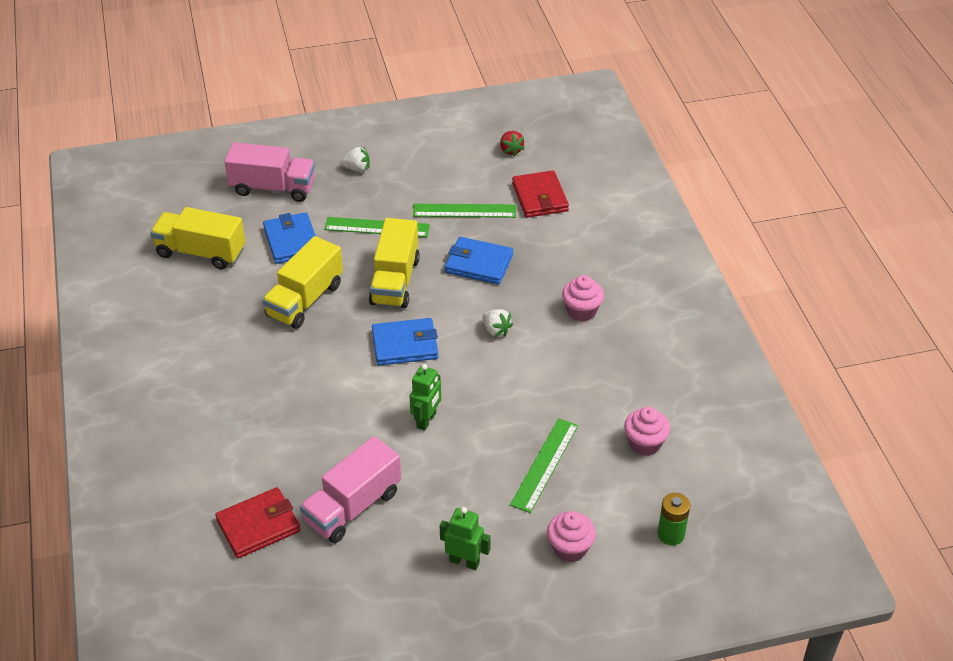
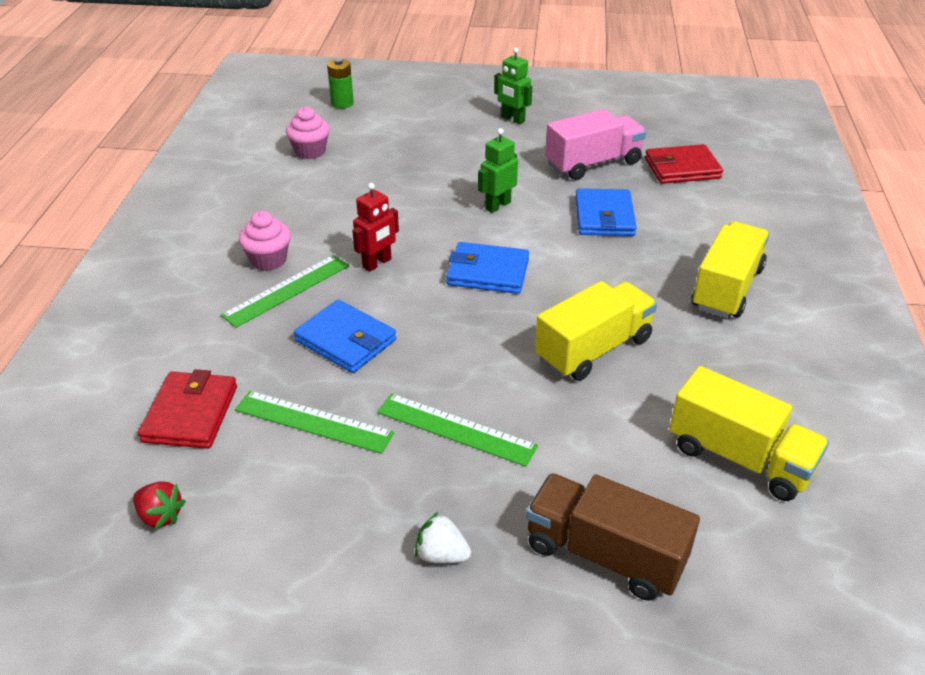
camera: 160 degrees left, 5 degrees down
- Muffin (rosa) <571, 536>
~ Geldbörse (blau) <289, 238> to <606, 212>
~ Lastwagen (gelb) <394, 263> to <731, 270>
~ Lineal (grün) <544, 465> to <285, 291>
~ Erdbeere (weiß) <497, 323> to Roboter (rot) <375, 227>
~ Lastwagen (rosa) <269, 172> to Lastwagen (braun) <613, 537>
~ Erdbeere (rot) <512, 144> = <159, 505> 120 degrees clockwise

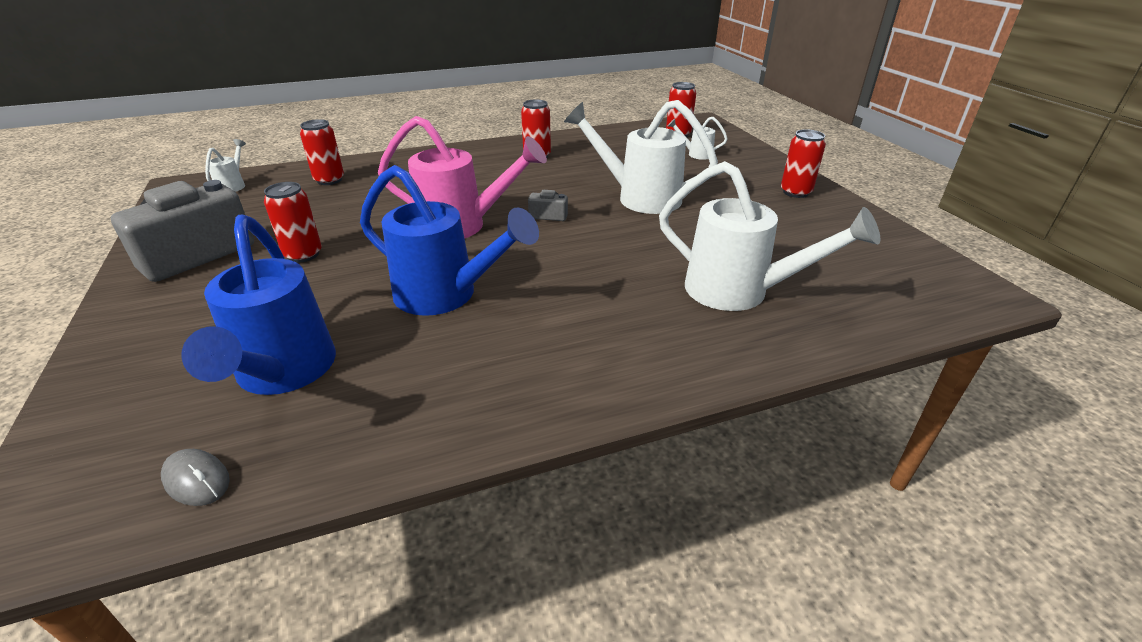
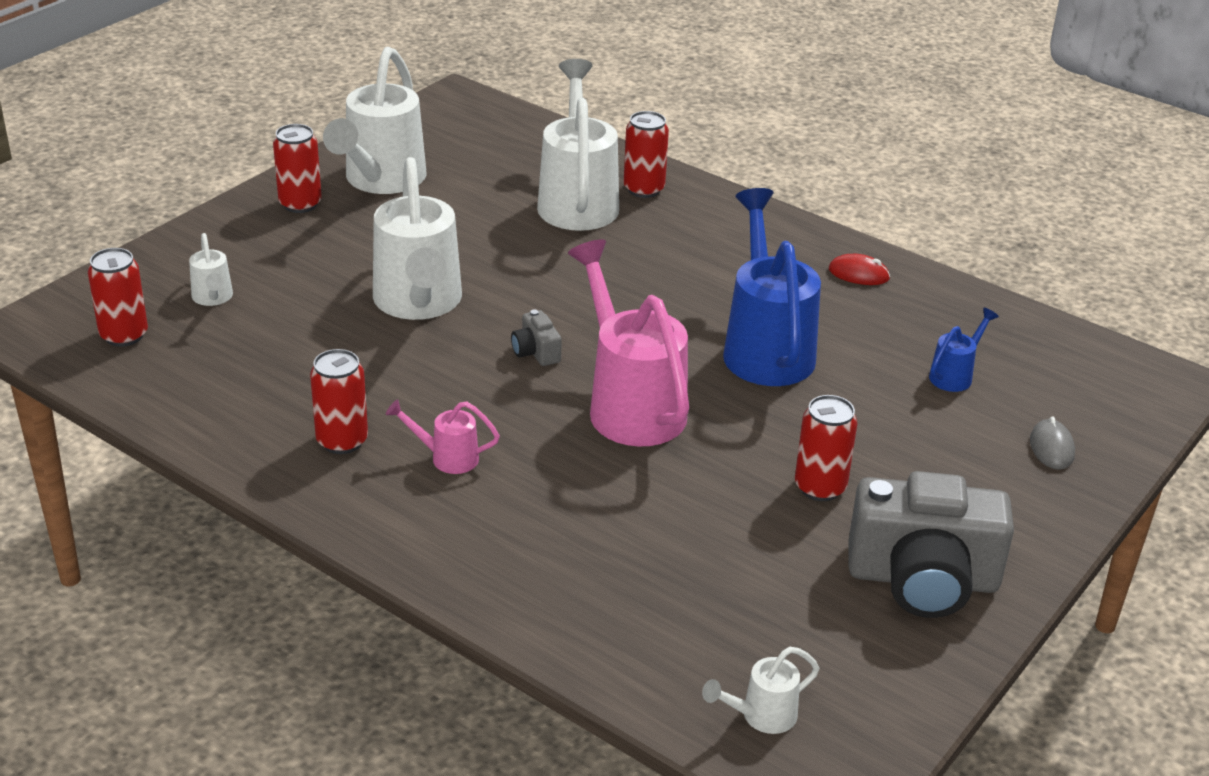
camera: 125 degrees left, 0 degrees up
+ Gießkanne (weiß) <374, 120>
+ Gießkanne (rosa) <443, 436>
+ Computermaus (rot) <859, 269>
~ Computermaus (grau) <195, 477> to <1052, 443>
~ Dose (rot) <322, 152> to <646, 154>
~ Gießkanne (blau) <259, 304> = <964, 350> x0.45

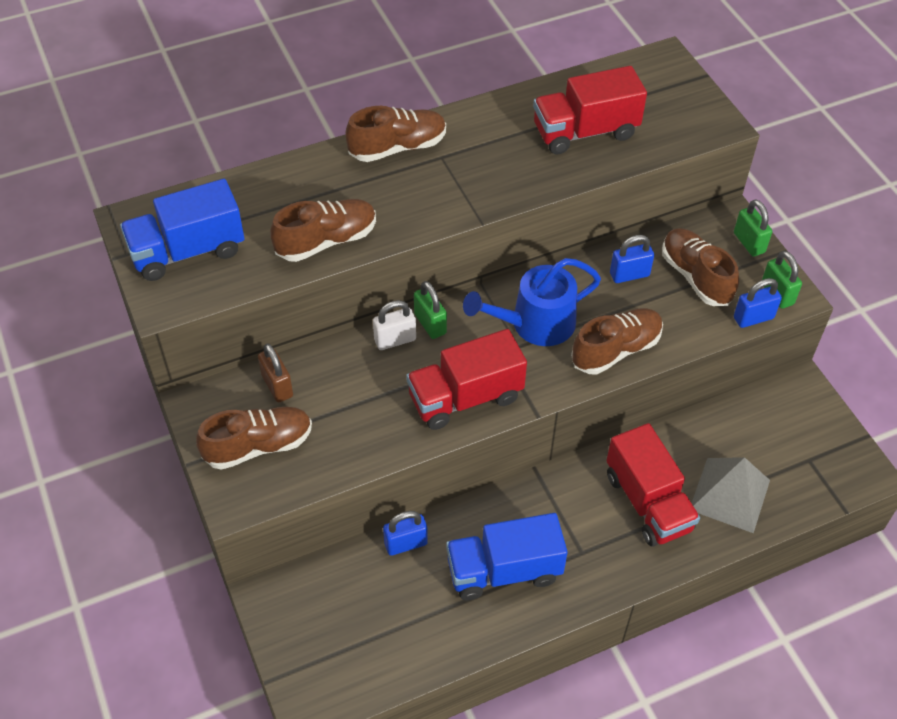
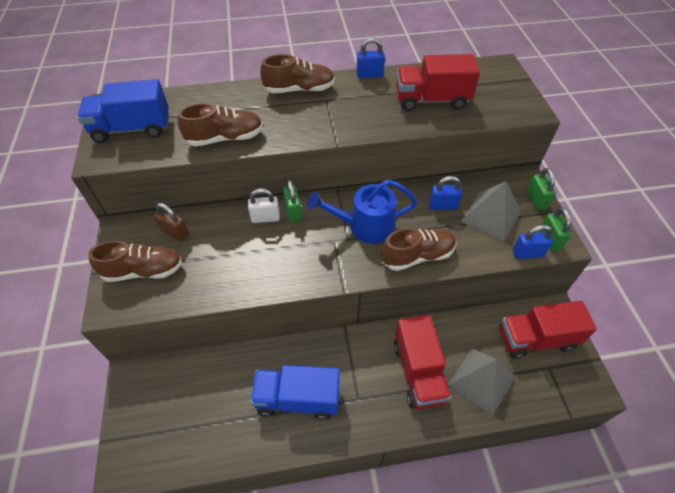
camera: 15 degrees right, 0 degrees up
~ Vorhängeschloss (blau) <405, 533> to <370, 58>
~ Lastwagen (rot) <466, 379> to <548, 330>
~ Schuh (braun) <700, 267> to Pyramide (grau) <490, 211>
~ Vorhängeschloss (braun) <275, 372> = <171, 222> 45 degrees counterclockwise

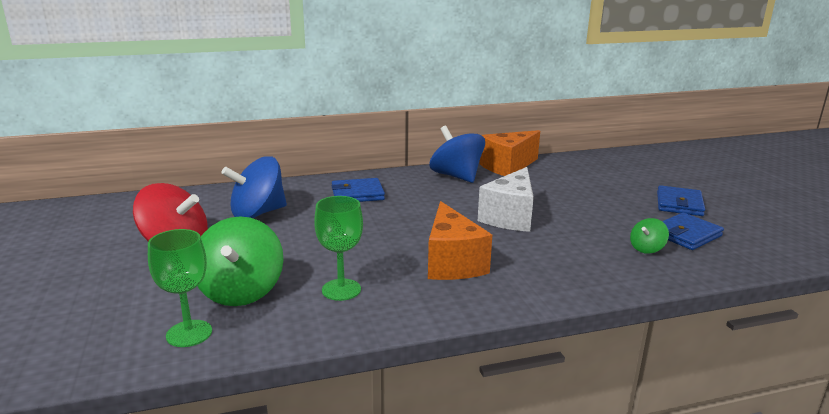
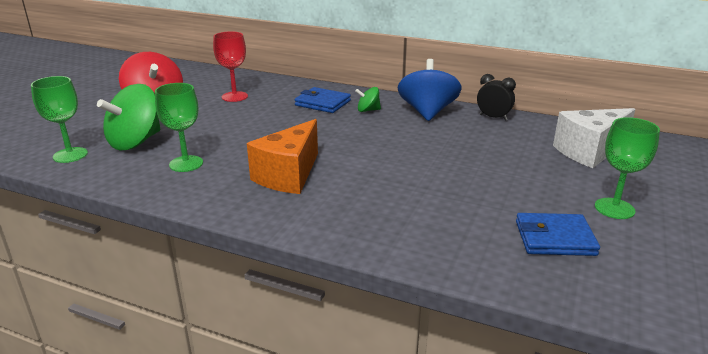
camera: 40 degrees right, 5 degrees up
~ Käse (weiß) <506, 199> to <594, 138>
~ Kreisel (grün) <649, 236> to <368, 99>
~ Kreisel (blau) <254, 187> to Kelch (rot) <230, 66>
~ Käse (orange) <509, 153> to Wecker (schwarz) <496, 97>
~ Geldbörse (blau) <681, 200> to Kelch (grün) <627, 168>

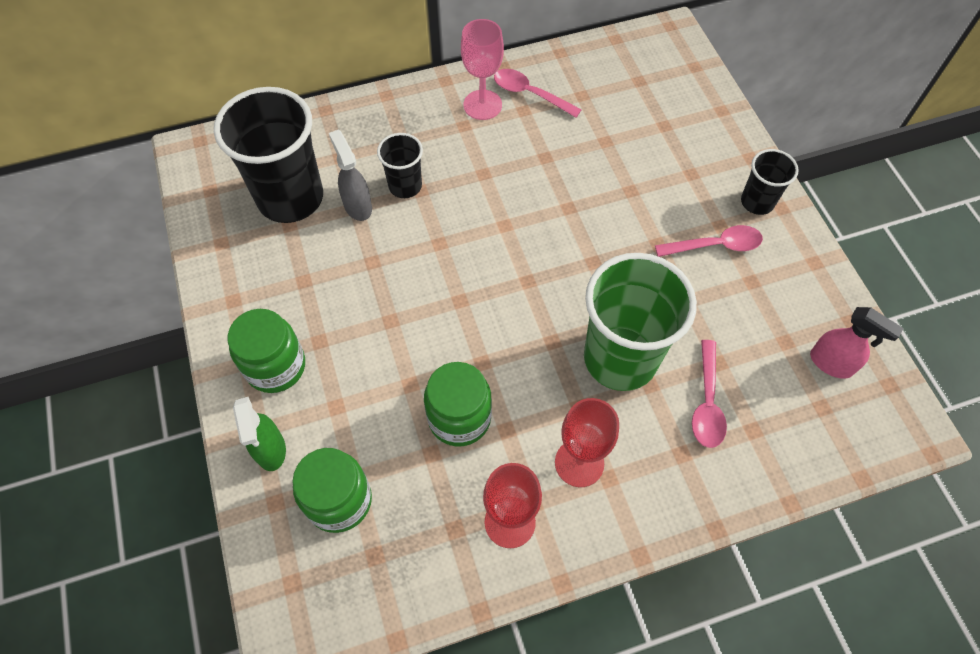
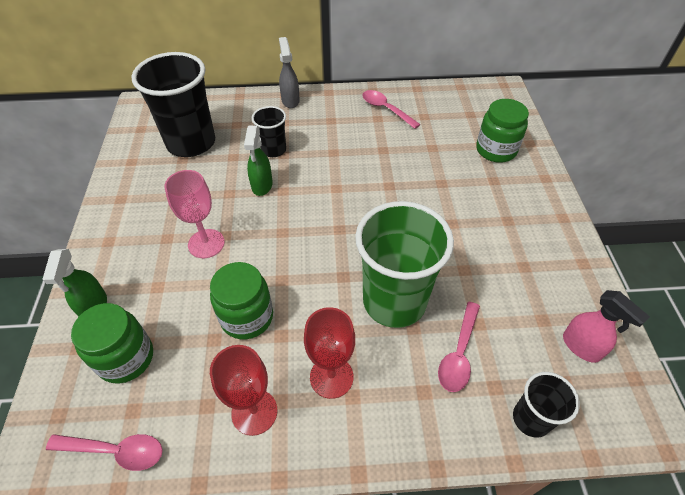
camera: 15 degrees right, 10 degrees down
+ Sprühflasche (grün) <258, 161>
~ Einmachglas (grün) <266, 351> to <502, 131>
~ Sprühflasche (grau) <350, 175> to <289, 72>
~ Kelch (rosa) <482, 69> to <194, 214>
~ Löffel (rosa) <709, 241> to <104, 452>
~ Becher (schwarz) <770, 182> to <546, 405>

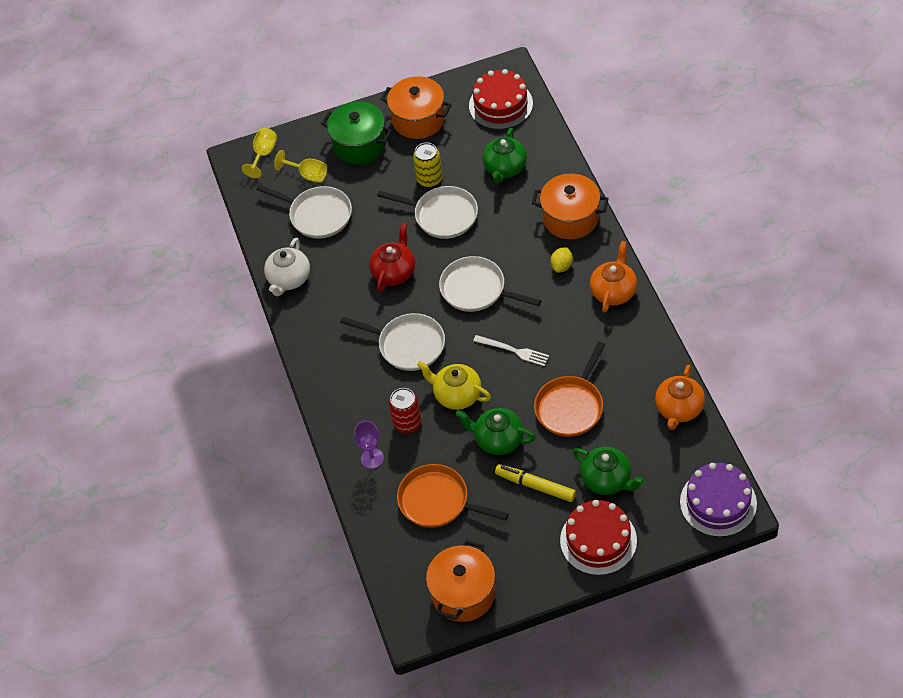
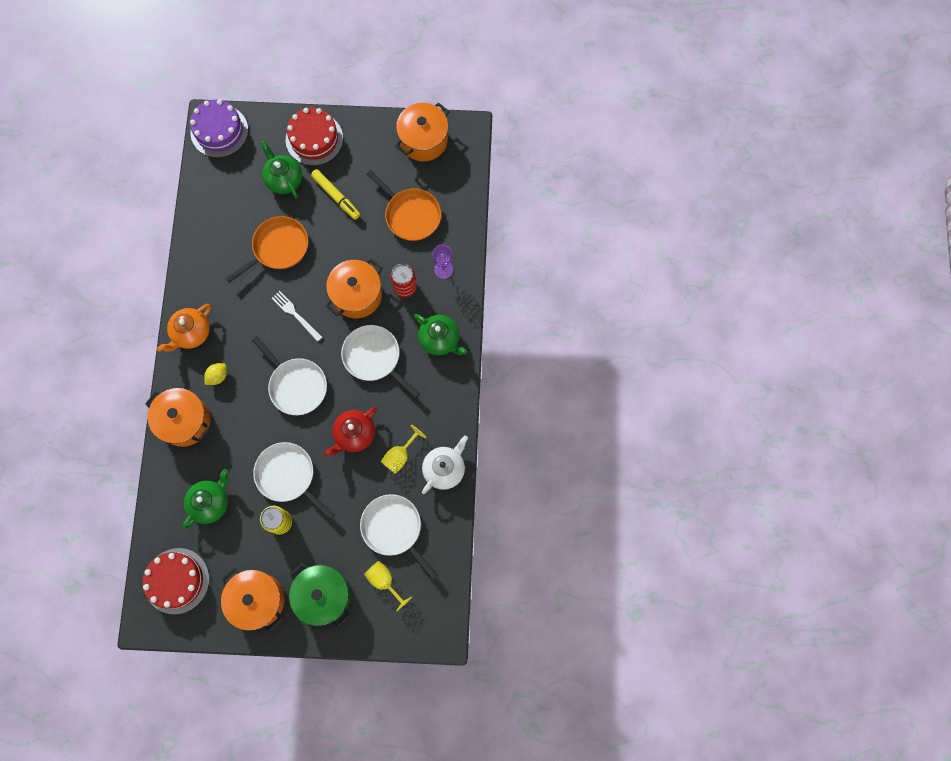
camera: 165 degrees left, 20 degrees up
- Teekanne (orange) <680, 397>
~ Kelch (gelb) <259, 153> to <403, 449>
~ Teekanne (grün) <496, 431> to <440, 334>
~ Teekanne (gelb) <454, 385> to Kochtopf (orange) <354, 288>

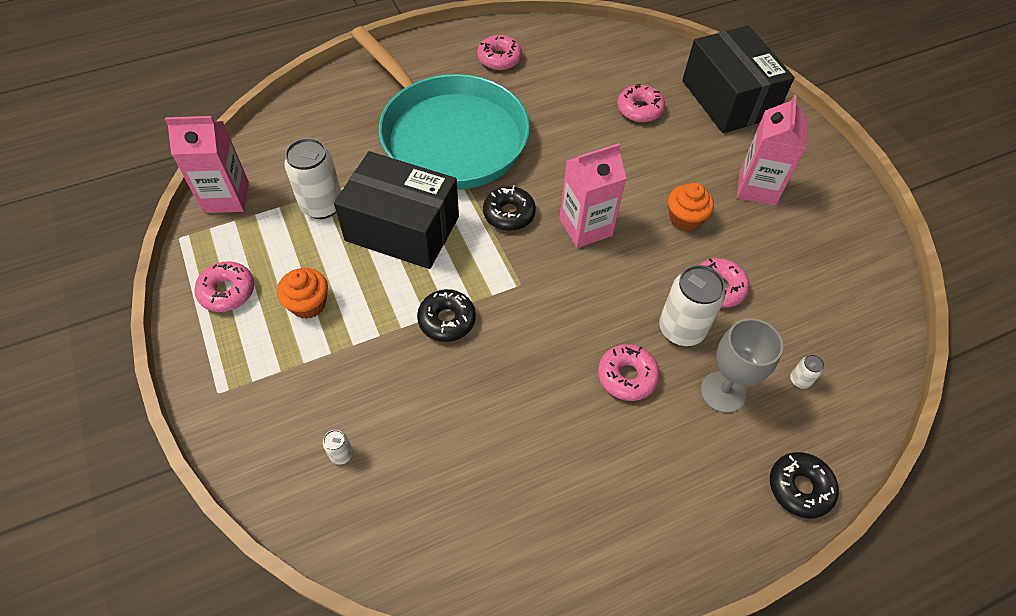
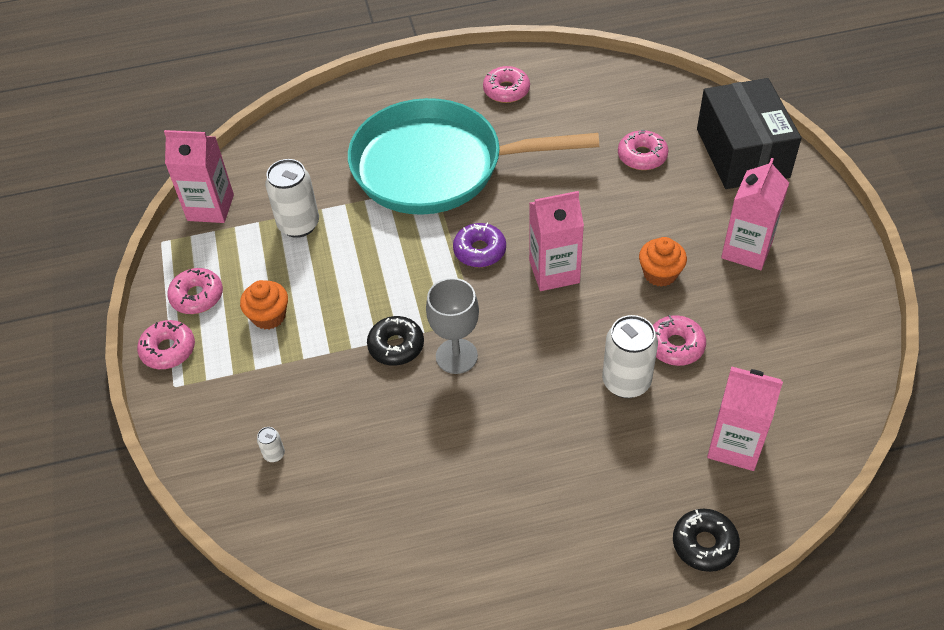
camera: 15 degrees right, 5 degrees down
- Schachtel (schwarz) <396, 210>
~ Donut (rosa) <629, 372> to <166, 344>
~ Kelch (grau) <742, 365> to <452, 326>
~ Dose (weiß) <807, 371> to Getränkekarton (rosa) <745, 418>
~ Donut (schwarz) <509, 208> to Donut (lila) <479, 245>
~ Pfanne (türkis) <440, 108> = <473, 156> 120 degrees clockwise

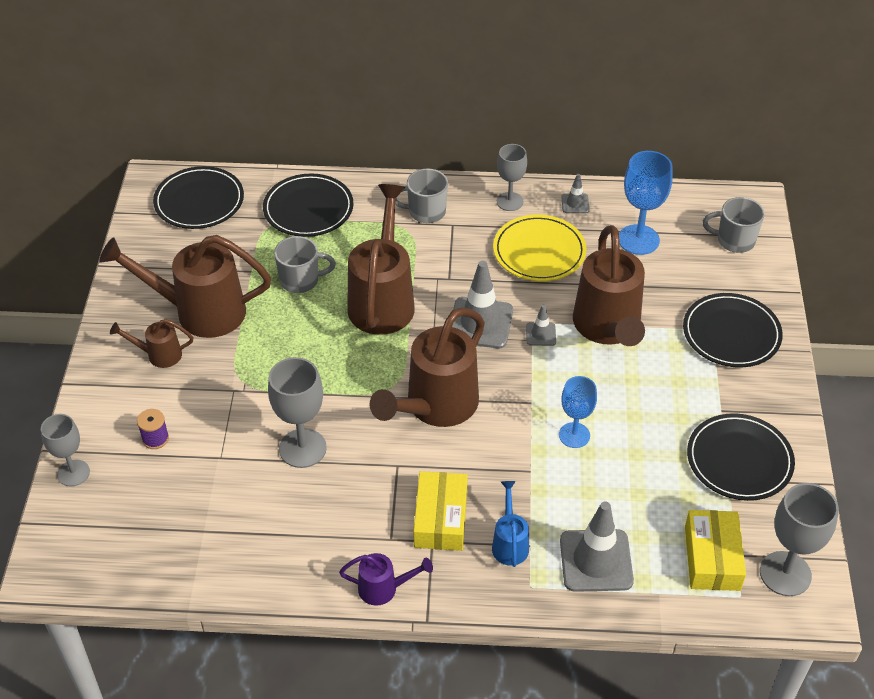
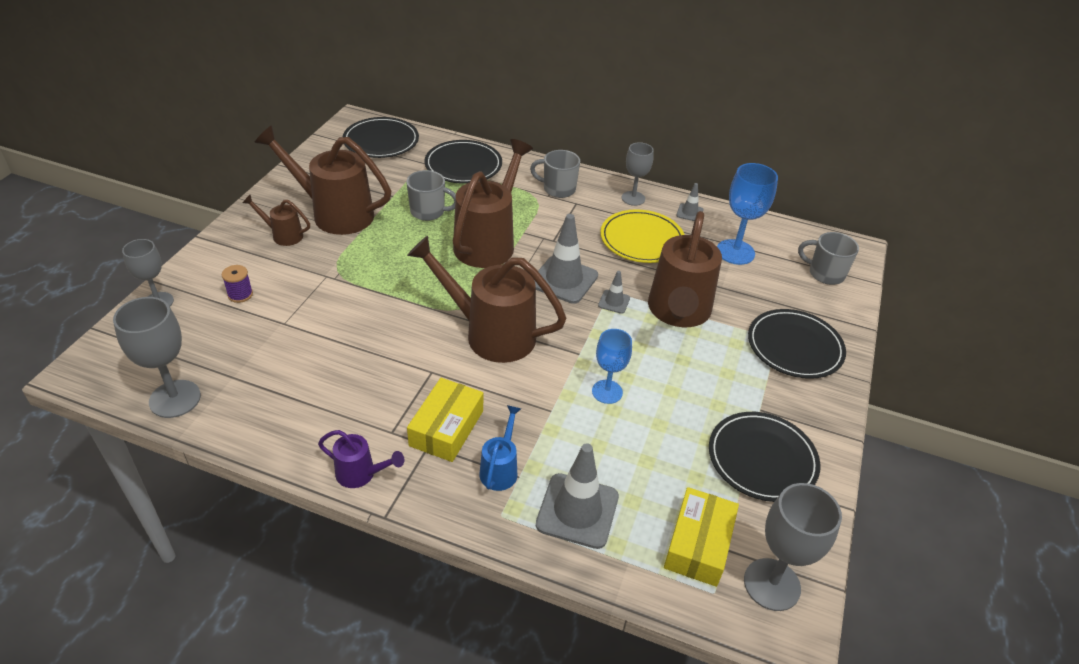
camera: 15 degrees right, 5 degrees down
~ Kelch (grau) <297, 412> to <157, 357>
~ Gießkanne (braun) <427, 367> = <487, 299> 60 degrees clockwise

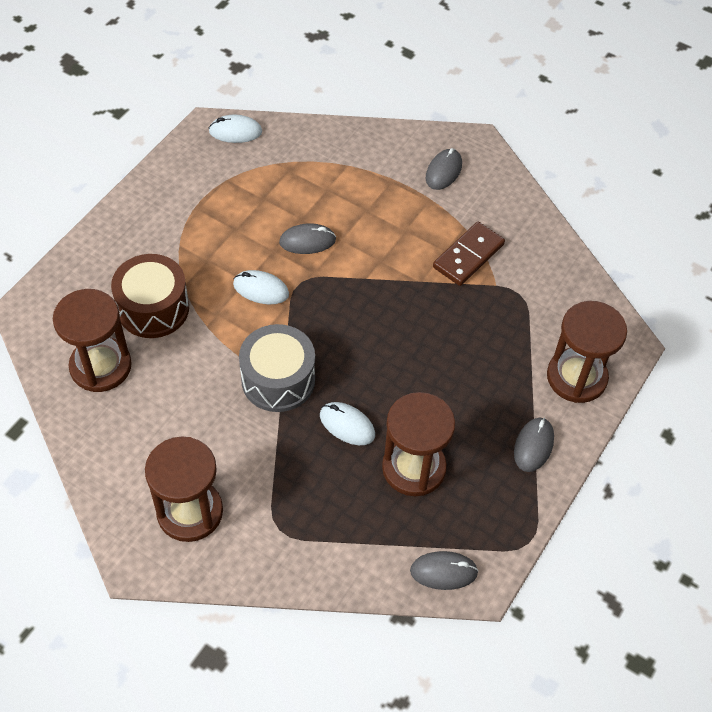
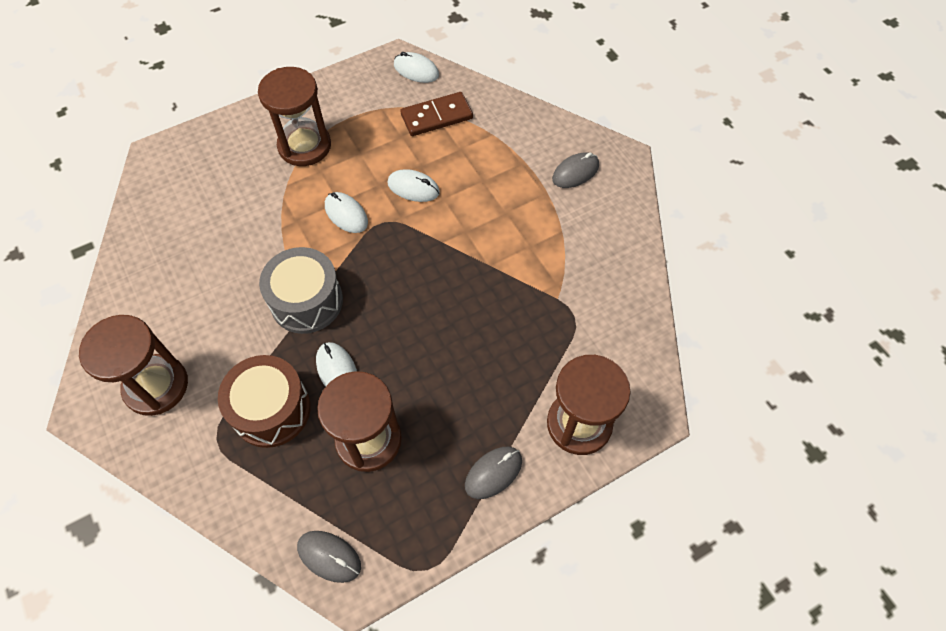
camera: 30 degrees right, 5 degrees up
~ Sanduhr (braun) <92, 340> to <294, 116>
~ Trommel (braun) <150, 296> to <264, 401>
~ Dominostein (braun) <469, 254> to <436, 114>
~ Computermaus (grau) <307, 238> to Computermaus (weiß) <413, 185>

